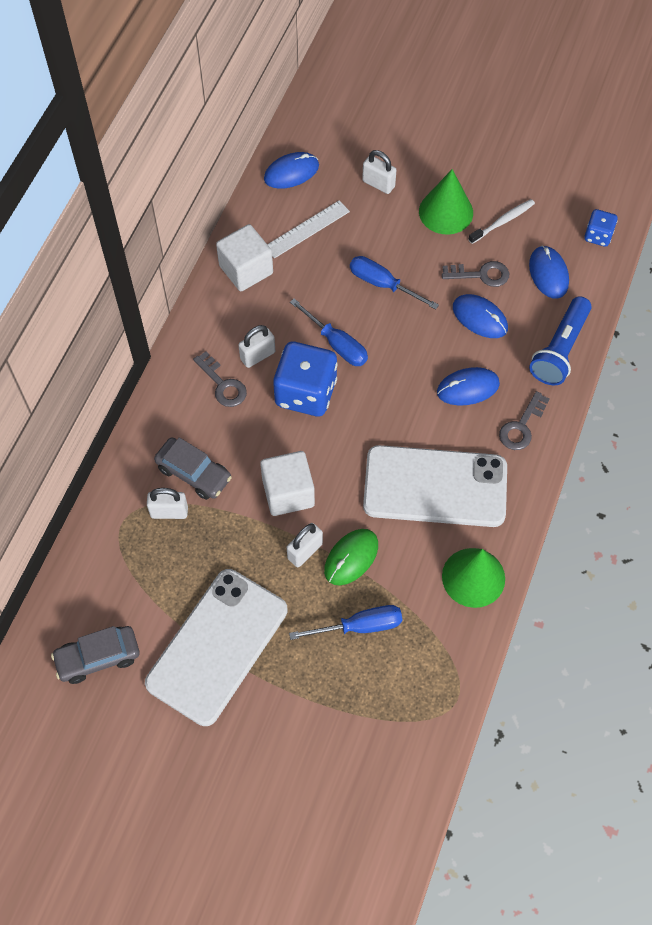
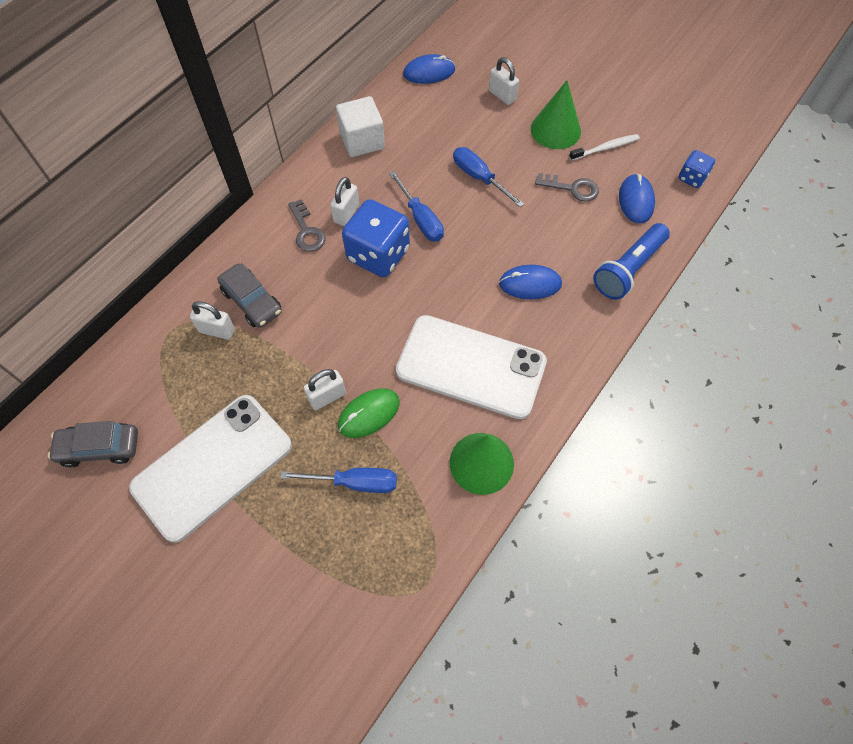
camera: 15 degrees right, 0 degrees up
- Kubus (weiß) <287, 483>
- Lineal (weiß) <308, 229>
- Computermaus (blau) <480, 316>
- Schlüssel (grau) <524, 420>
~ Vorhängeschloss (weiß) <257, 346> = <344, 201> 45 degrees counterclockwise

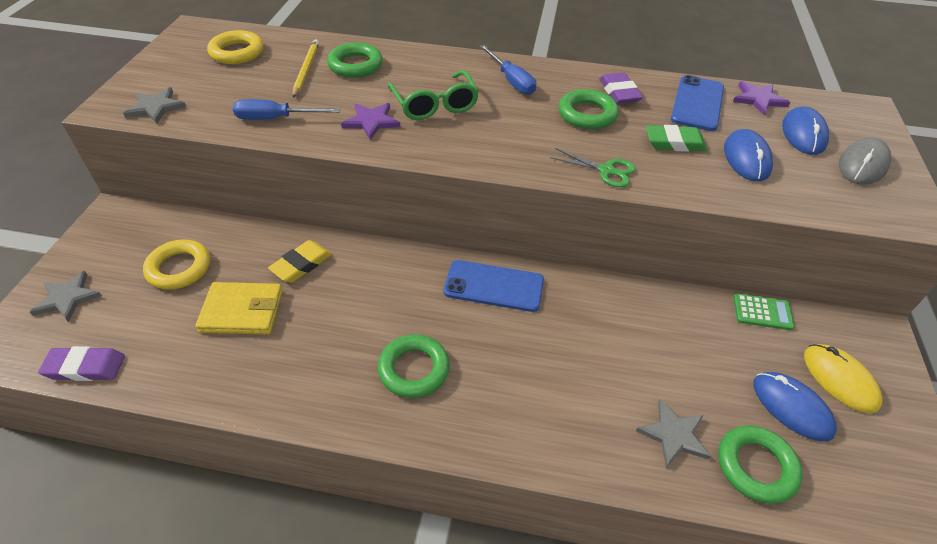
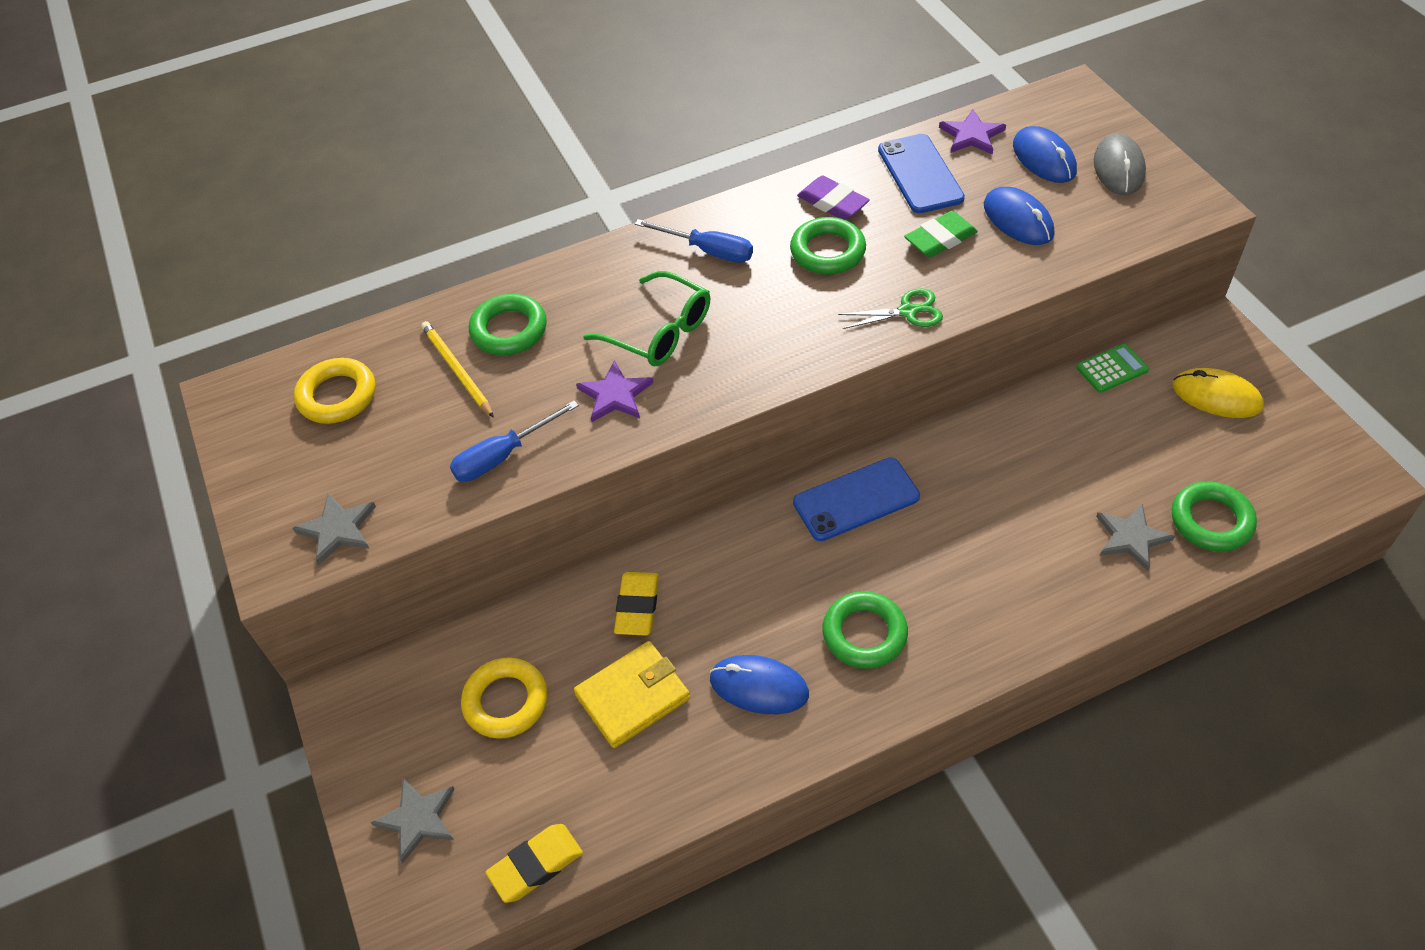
camera: 30 degrees left, 5 degrees up
~ Computermaus (blau) <795, 407> to <759, 684>
~ Radiergummi (lila) <81, 363> to Radiergummi (gelb) <534, 863>

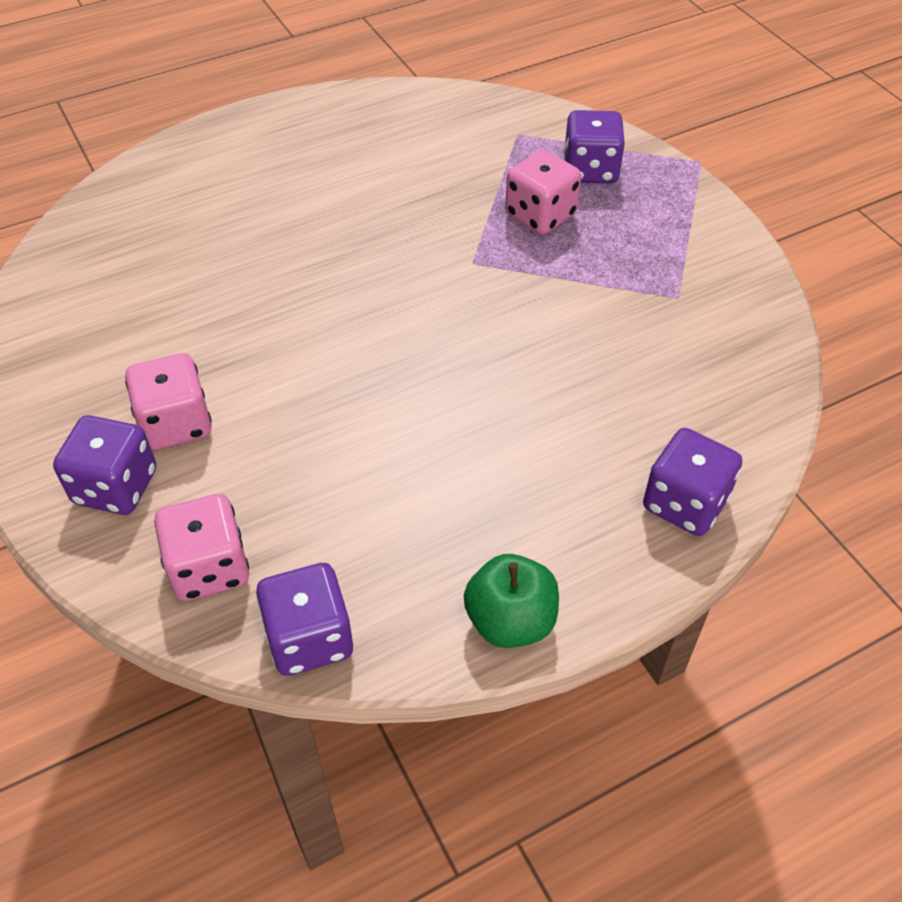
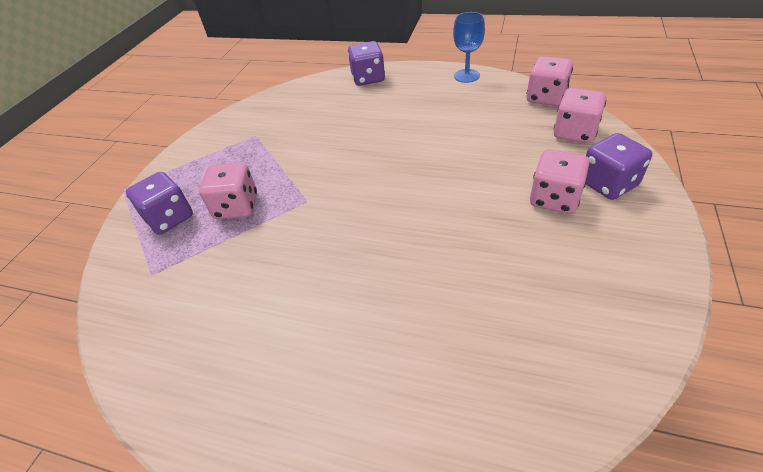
camera: 130 degrees left, 5 degrees down
~ Apfel (grün) <511, 601> to Kelch (blau) <469, 47>
~ Spielwürfel (lila) <304, 619> to Spielwürfel (rosa) <550, 81>

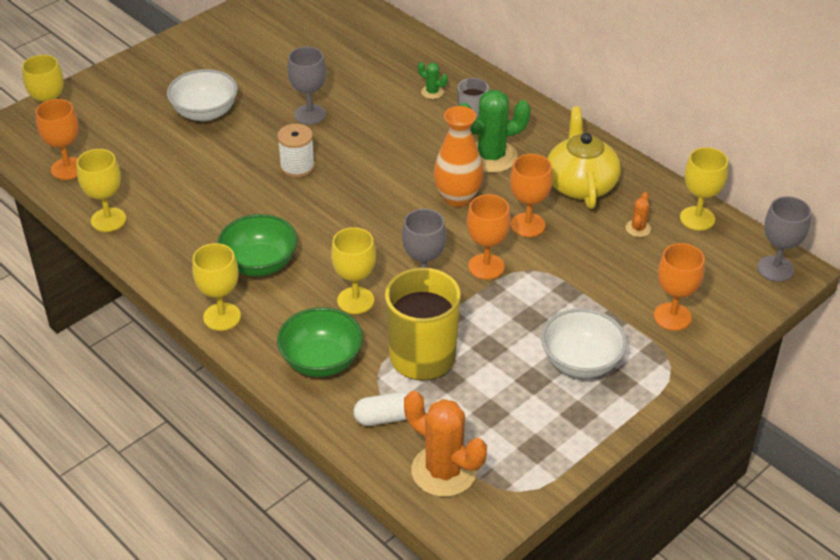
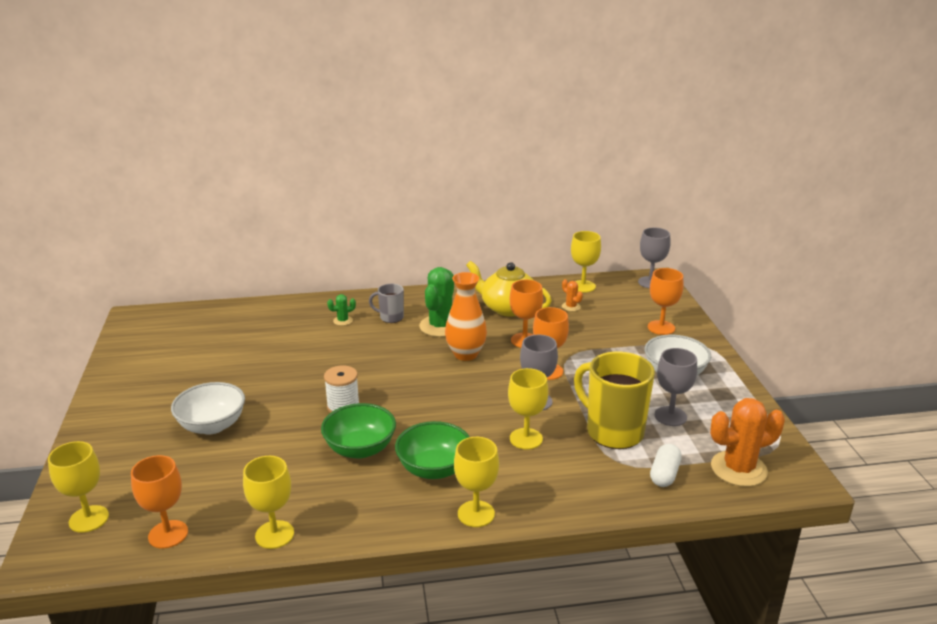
camera: 55 degrees left, 15 degrees down
~ Schüssel (grün) <320, 342> to <358, 431>
~ Kelch (grau) <306, 86> to <676, 387>

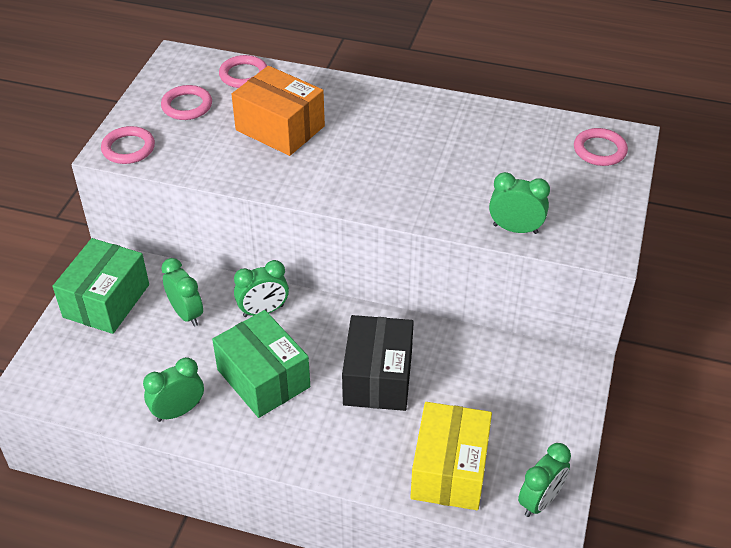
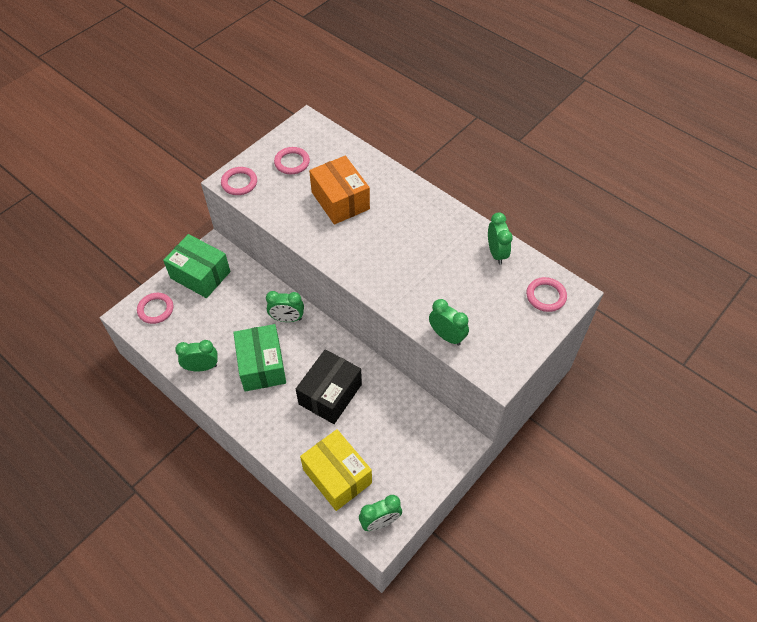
camera: 25 degrees right, 10 degrees up
~ Wecker (grün) <182, 292> to <500, 238>
~ Ring (rosa) <243, 71> to <155, 308>
~ Schachtel (grün) <101, 286> = <196, 266> 75 degrees clockwise
~ Schachtel (gelb) <451, 456> = <336, 470> 75 degrees counterclockwise

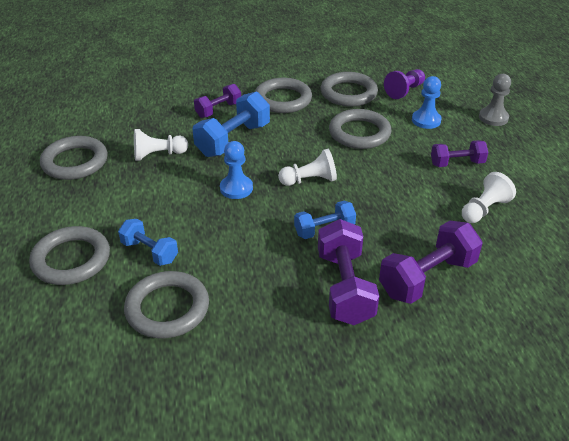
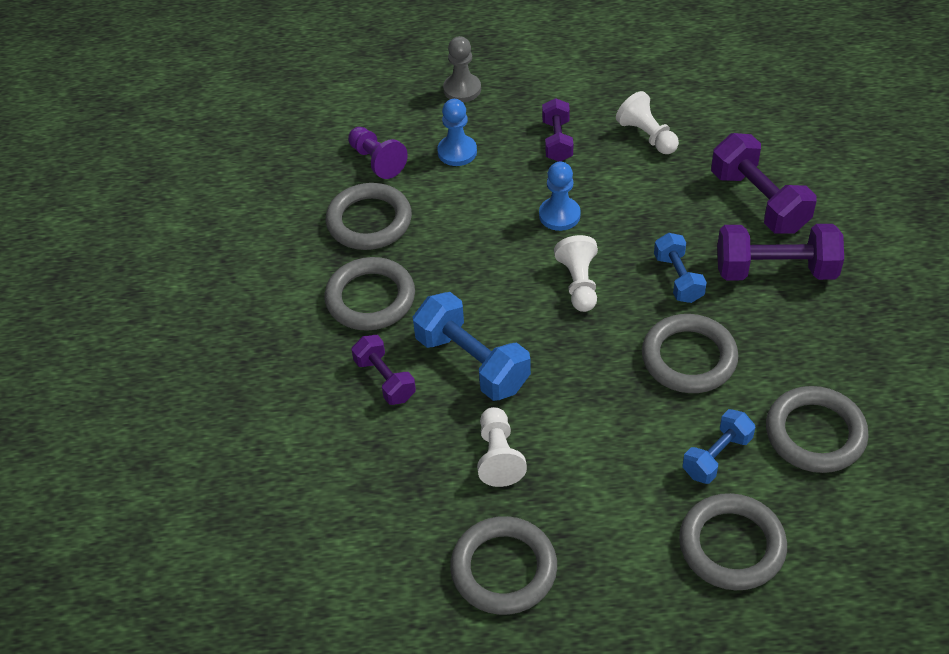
camera: 80 degrees left, 10 degrees up
~ Bauer (blau) <236, 170> to <560, 196>
~ Ring (grau) <360, 129> to <690, 353>

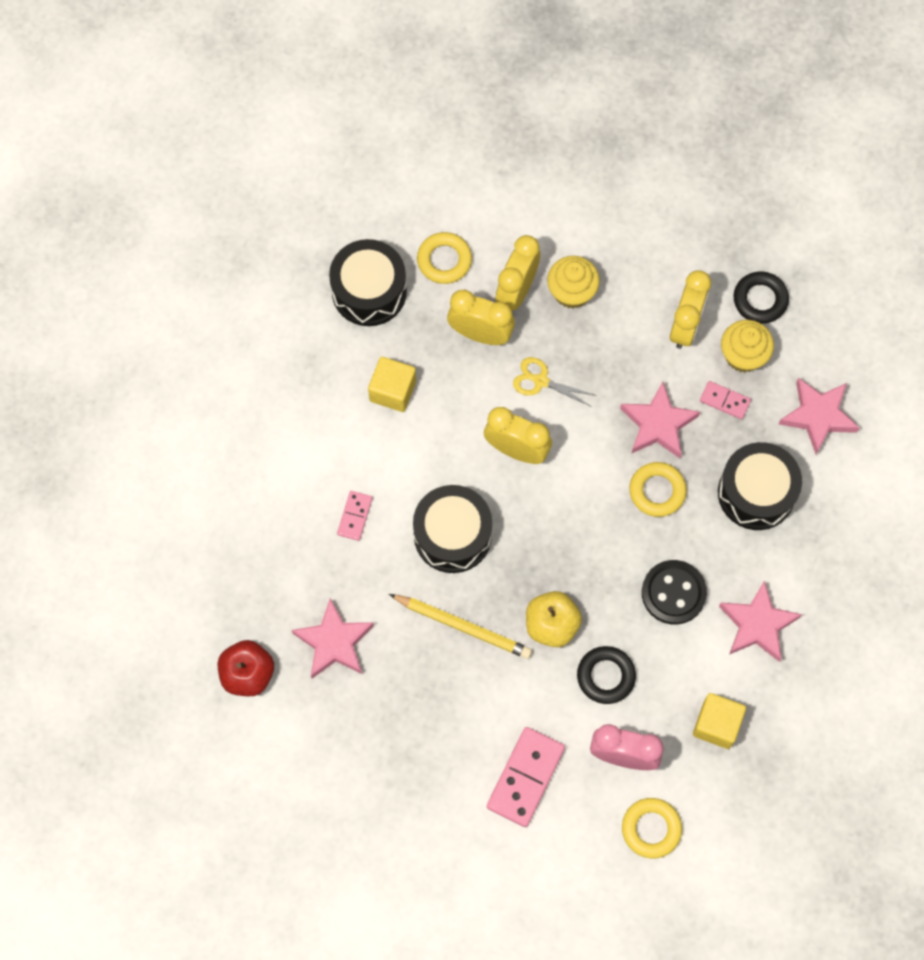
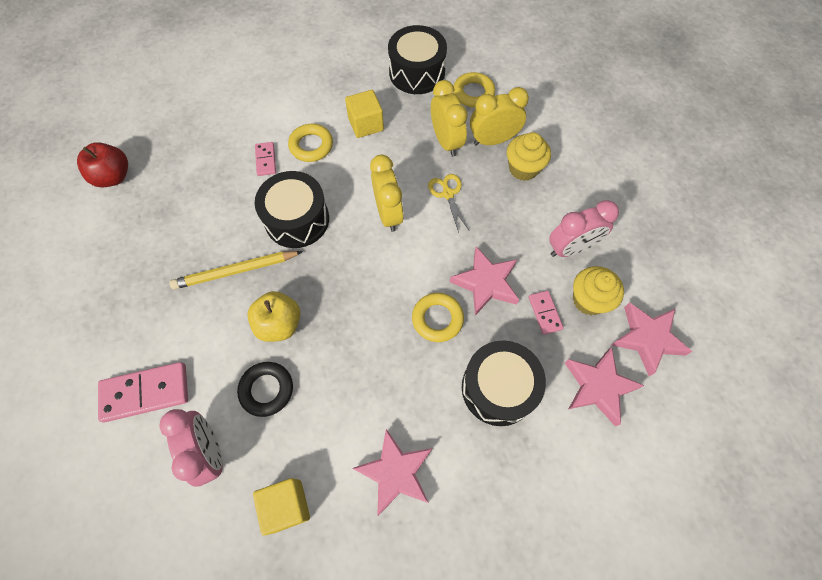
camera: 50 degrees right, 5 degrees down
- Knopf (schwarz) <674, 592>
- Ring (schwarz) <761, 298>
~ Stern (rosa) <333, 638> to <652, 339>
~ Ring (gelb) <652, 828> to <310, 143>
~ Wecker (gelb) <690, 309> to Wecker (rosa) <584, 228>
~ Dominostein (rosa) <355, 516> = <265, 159> 75 degrees counterclockwise
~ Bleistift (gelb) <460, 626> = <236, 270> 90 degrees clockwise

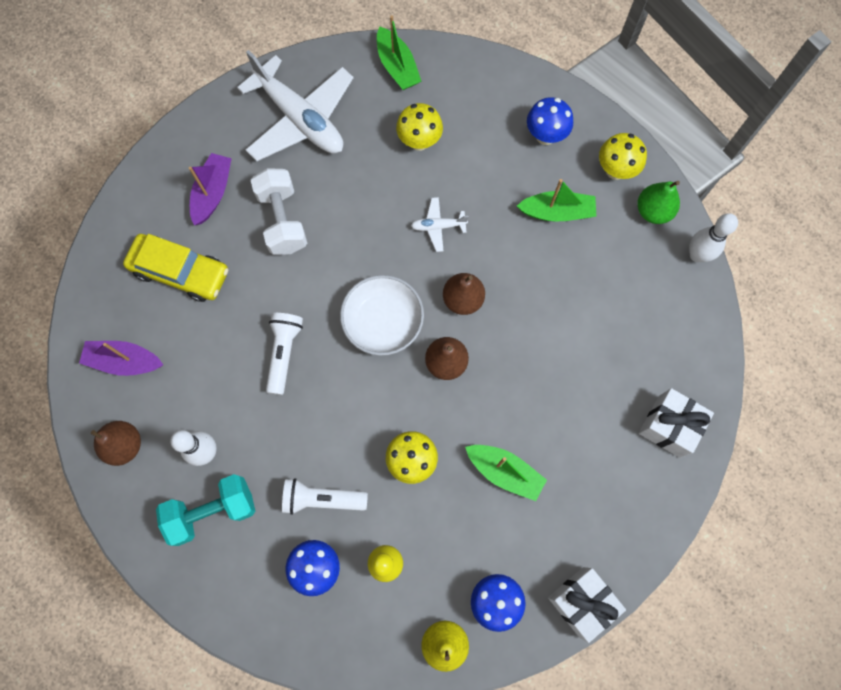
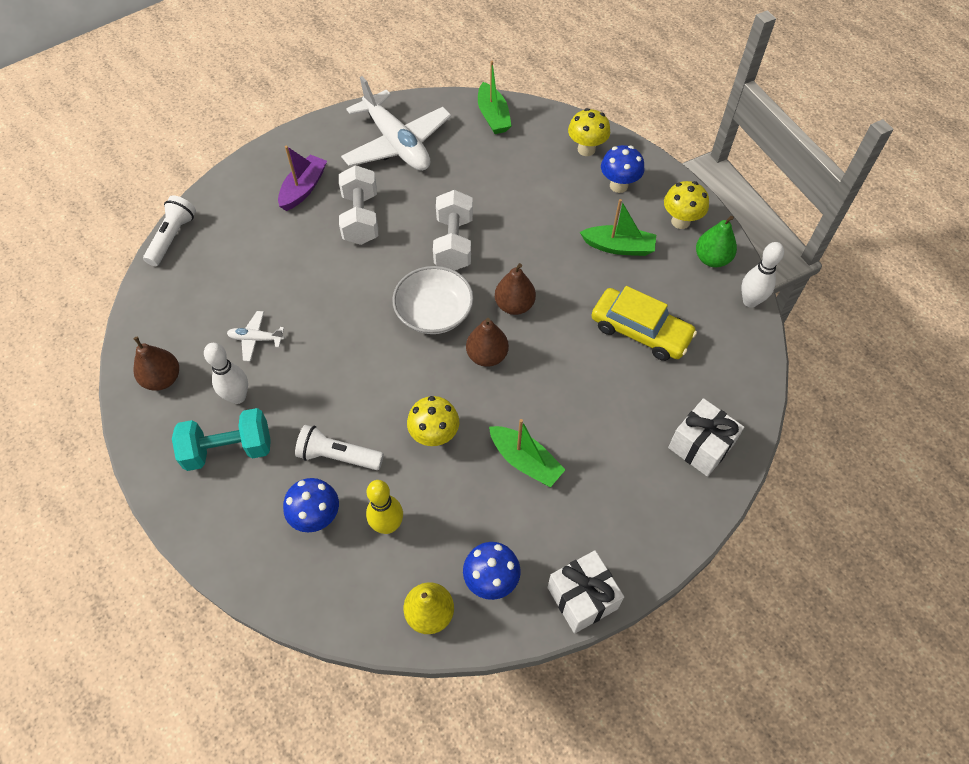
camera: 10 degrees right, 15 degrees down
- Boot (lila) <121, 358>
+ Hantel (weiß) <453, 230>
~ Auto (gelb) <175, 268> to <644, 323>
~ Taschenlampe (weiß) <284, 354> to <169, 230>
~ Pilz (gelb) <419, 127> to <589, 132>
~ Flugzeug (weiß) <440, 224> to <256, 336>

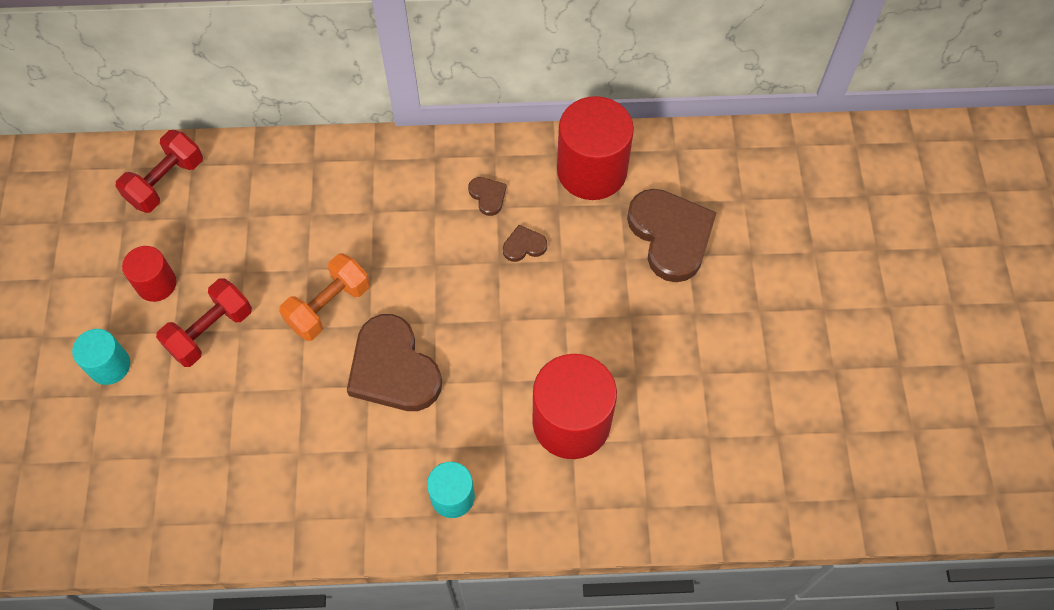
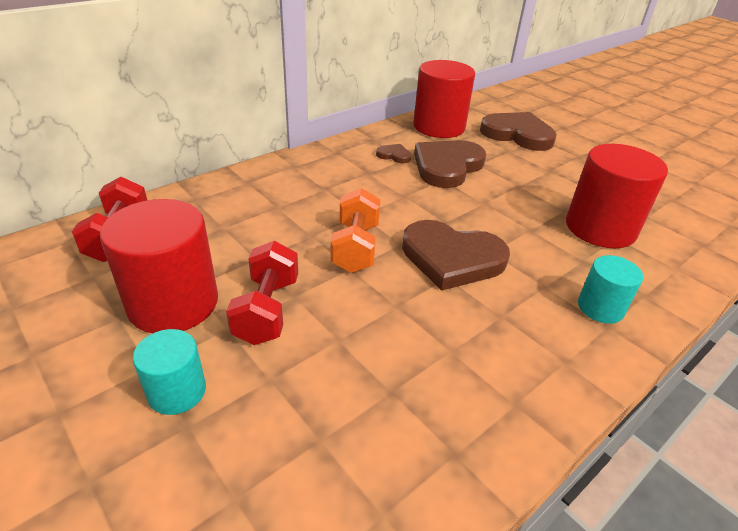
camera: 40 degrees left, 25 degrees down
~ Vollzylinder (rot) <149, 274> = <159, 266> x1.84
~ Herz (braun) <525, 243> = <450, 164> x2.26

